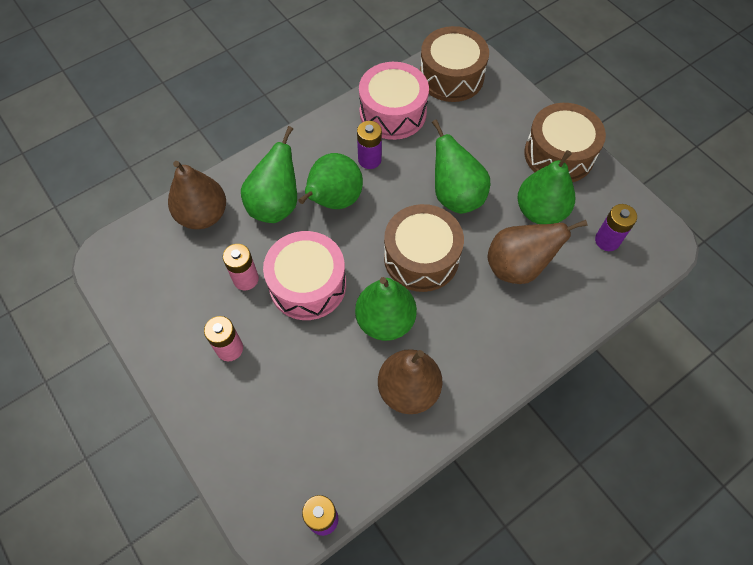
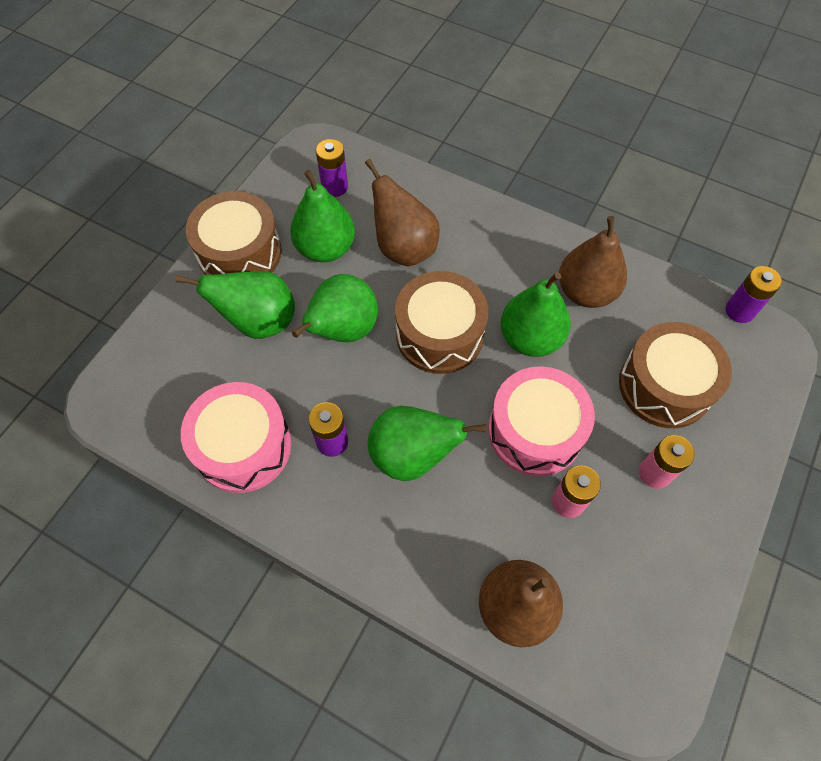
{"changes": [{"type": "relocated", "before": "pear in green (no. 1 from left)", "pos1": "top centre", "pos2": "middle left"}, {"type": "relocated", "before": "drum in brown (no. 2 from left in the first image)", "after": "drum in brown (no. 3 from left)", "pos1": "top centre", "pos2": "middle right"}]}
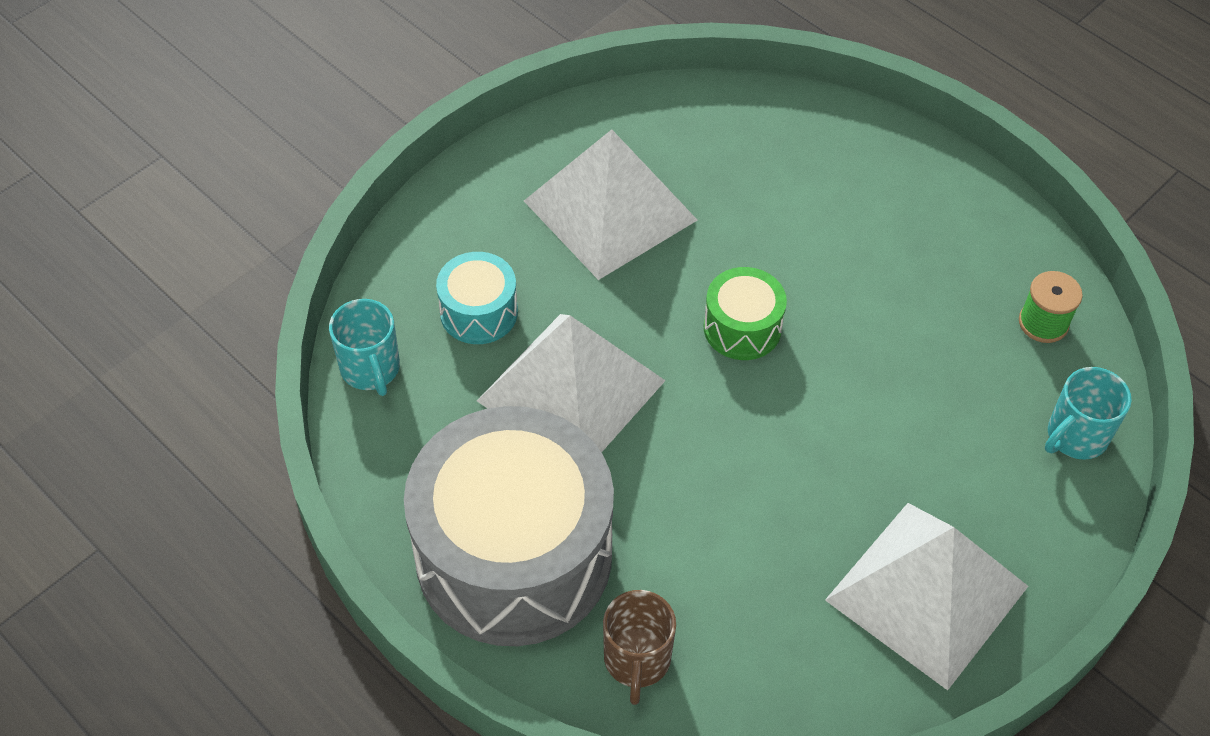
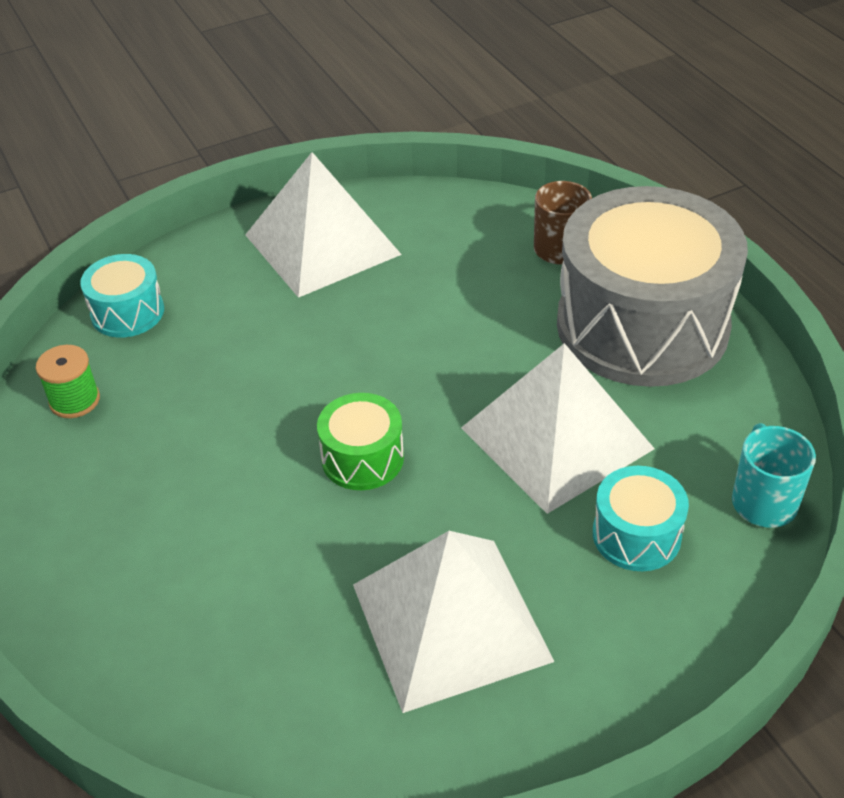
{"changes": [{"type": "exchanged", "before": "mug in turquoise (no. 2 from left)", "after": "drum in turquoise (no. 1 from left)", "pos1": "middle right", "pos2": "middle left"}]}
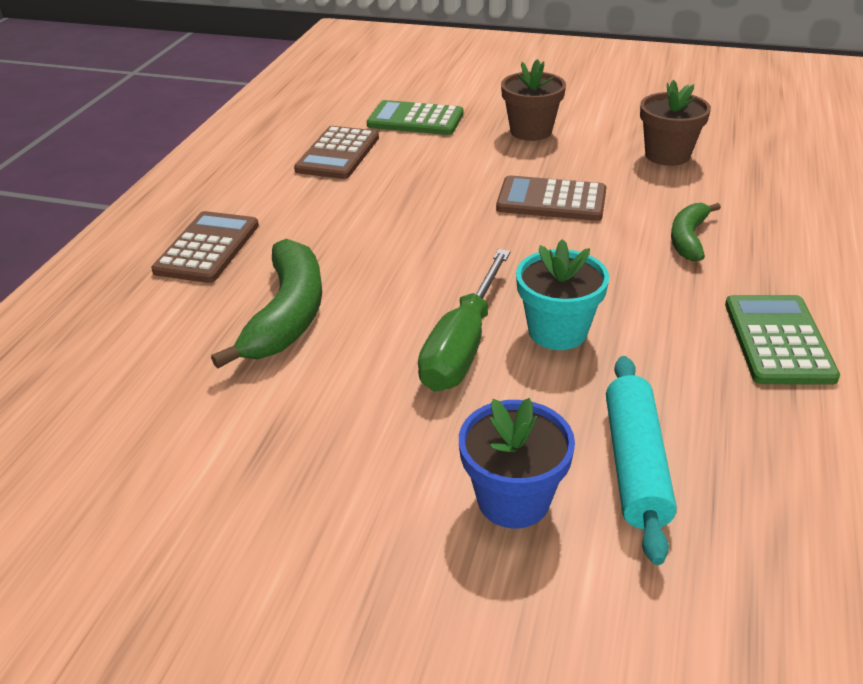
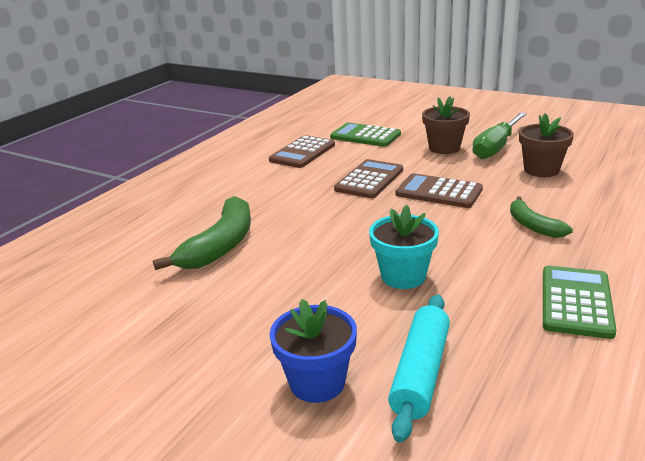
{"changes": [{"type": "relocated", "before": "calculator in brown (no. 1 from left in the first image)", "after": "calculator in brown (no. 2 from left)", "pos1": "middle left", "pos2": "centre"}, {"type": "relocated", "before": "screwdriver in green", "pos1": "centre", "pos2": "top right"}, {"type": "spun", "before": "banana in green (no. 2 from left)", "pos1": "middle right", "pos2": "middle right", "turn": -60}]}
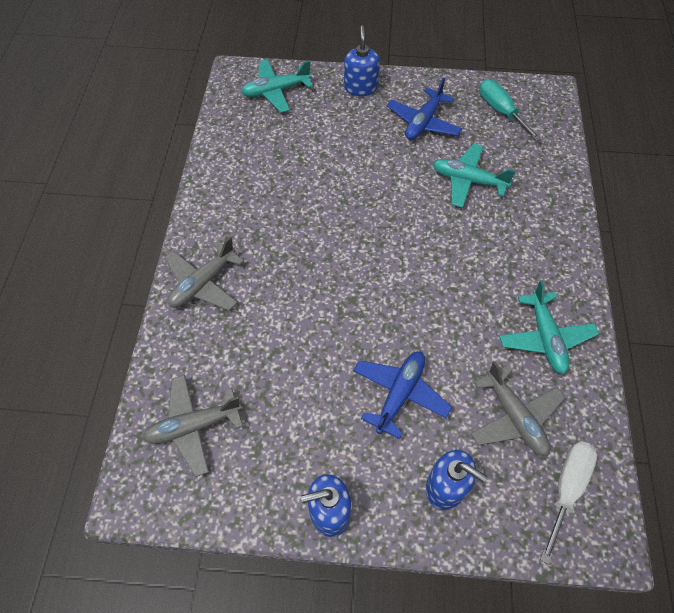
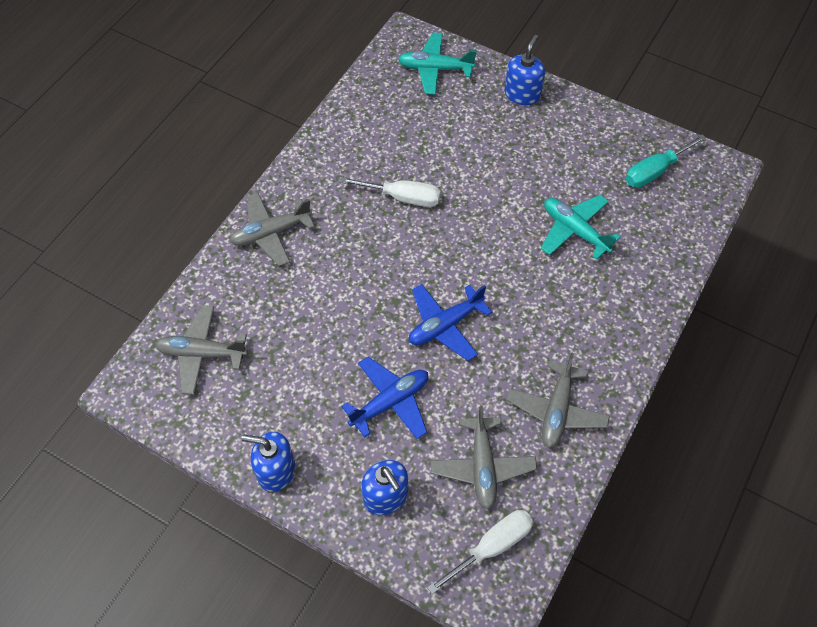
{"changes": [{"type": "appeared", "after": "screwdriver in white (no. 1 from left)", "pos2": "top centre"}, {"type": "relocated", "before": "plane in blue (no. 2 from left)", "pos1": "top centre", "pos2": "centre"}, {"type": "colour", "before": "plane in turquoise (no. 3 from left)", "after": "plane in grey (no. 4 from left)", "pos1": "middle right", "pos2": "middle right"}, {"type": "spun", "before": "screwdriver in turquoise", "pos1": "top right", "pos2": "top right", "turn": -120}]}
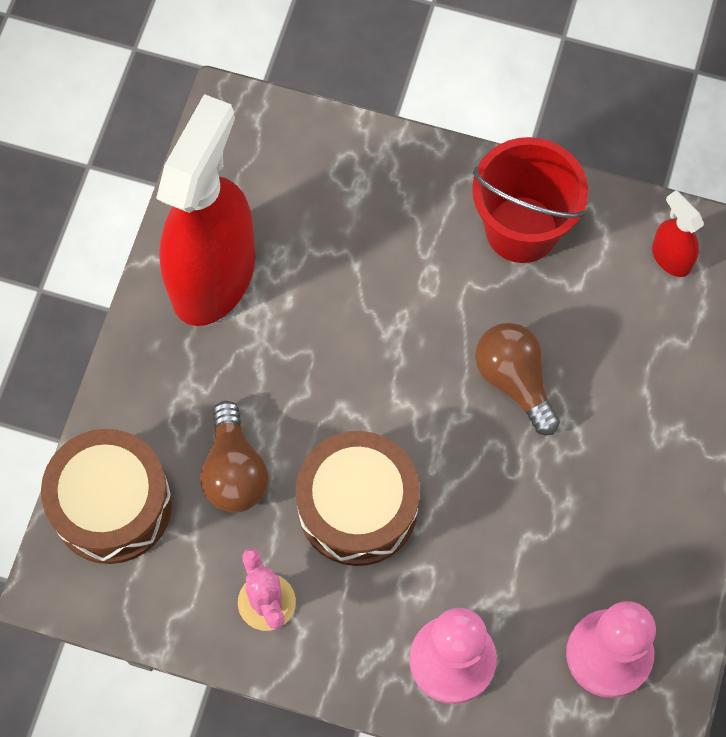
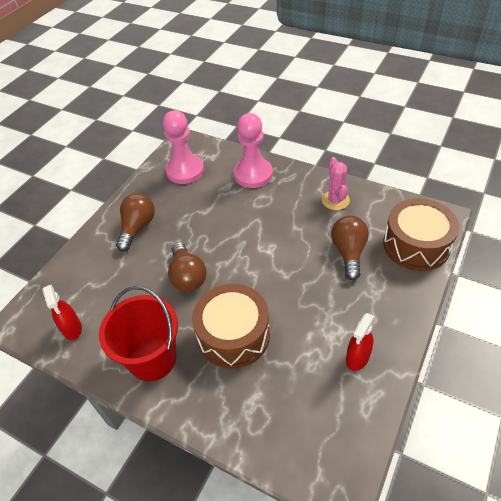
{"changes": [{"type": "appeared", "after": "light bulb in brown (no. 1 from left)", "pos2": "middle left"}, {"type": "relocated", "before": "drum in brown (no. 2 from left in the first image)", "after": "drum in brown (no. 1 from left)", "pos1": "bottom centre", "pos2": "centre"}, {"type": "size", "before": "spray bottle in red (no. 1 from left in the first image)", "pos1": "top left", "pos2": "bottom right", "scale": 0.42}]}
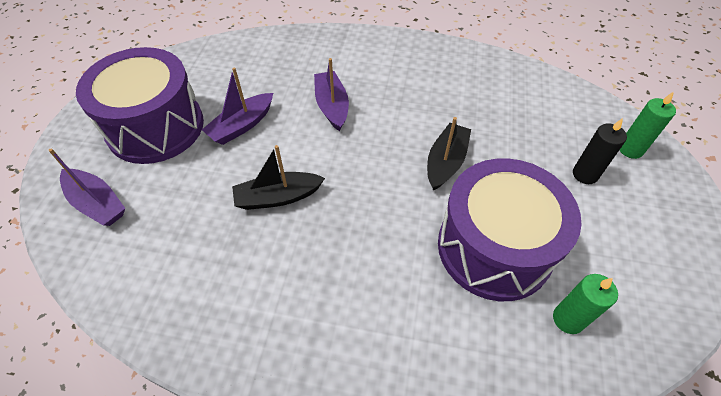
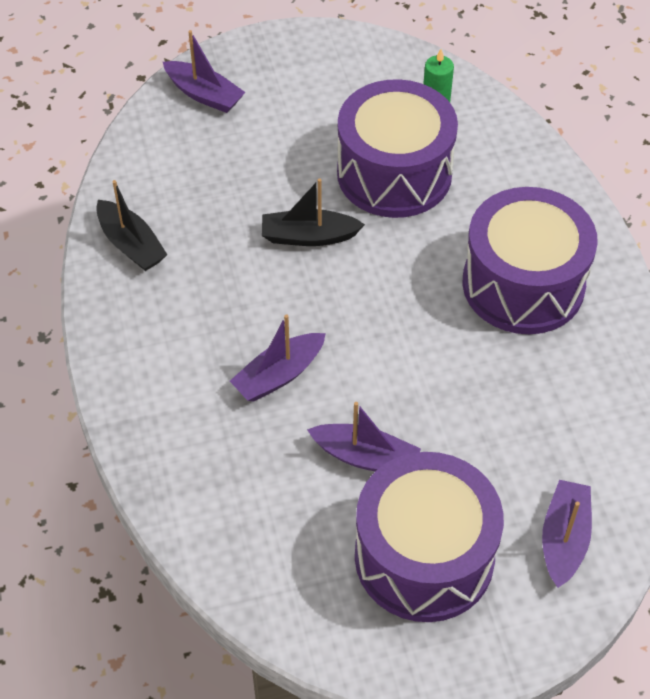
{"changes": [{"type": "missing", "before": "candle in black", "pos1": "middle right"}, {"type": "appeared", "after": "drum in purple (no. 3 from left)", "pos2": "middle right"}, {"type": "relocated", "before": "boat in black (no. 1 from left)", "pos1": "centre", "pos2": "top left"}, {"type": "exchanged", "before": "candle in green (no. 2 from left)", "after": "boat in purple (no. 1 from left)", "pos1": "top right", "pos2": "top left"}]}
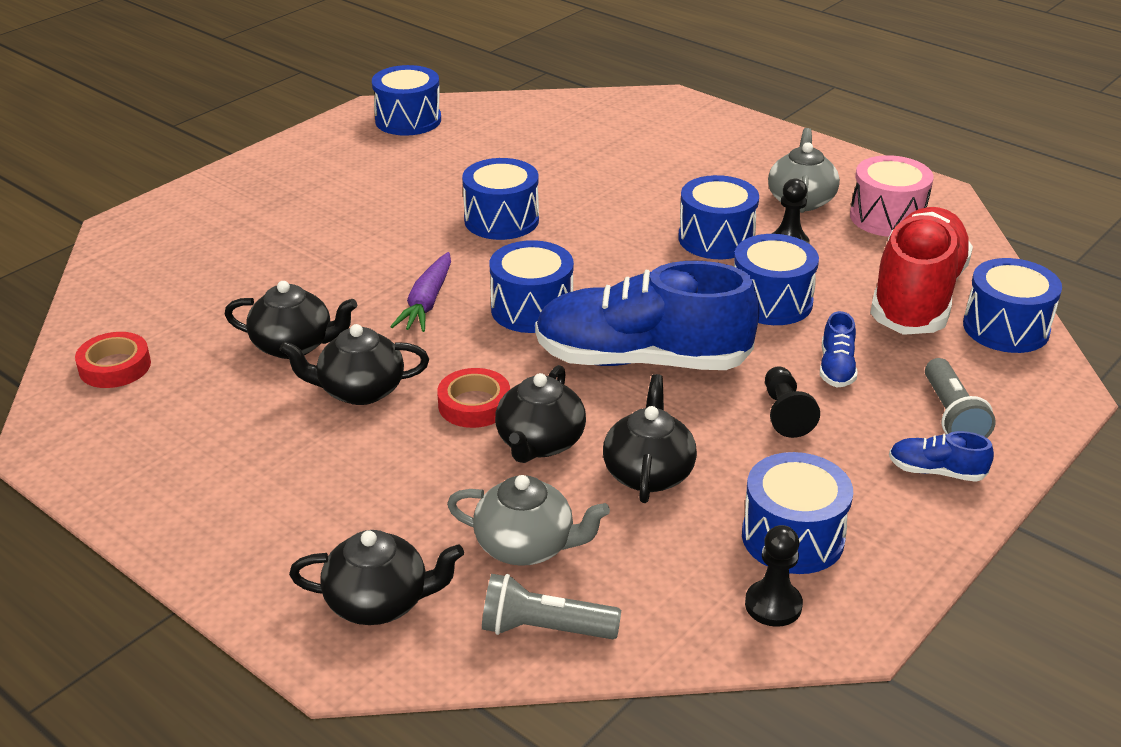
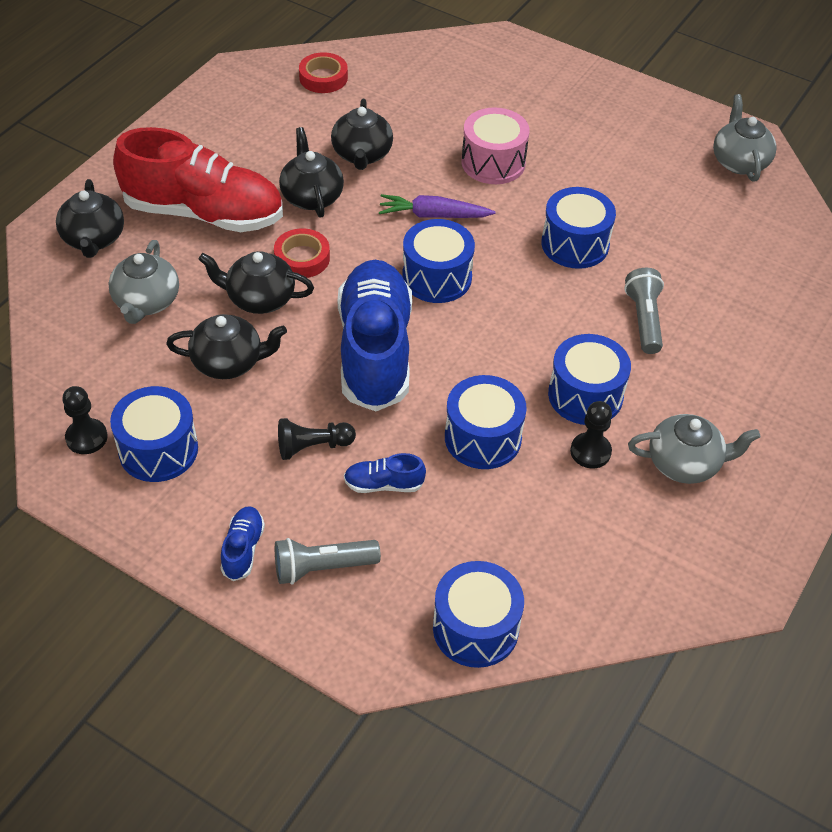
{"changes": [{"type": "relocated", "before": "flashlight in grey (no. 1 from left in the first image)", "after": "flashlight in grey (no. 2 from left)", "pos1": "bottom centre", "pos2": "middle right"}, {"type": "relocated", "before": "drum in pink", "pos1": "top right", "pos2": "top centre"}, {"type": "relocated", "before": "shoe in red", "pos1": "middle right", "pos2": "top left"}, {"type": "exchanged", "before": "drum in blue (no. 1 from left)", "after": "teapot in grey (no. 3 from left)", "pos1": "top centre", "pos2": "top right"}]}
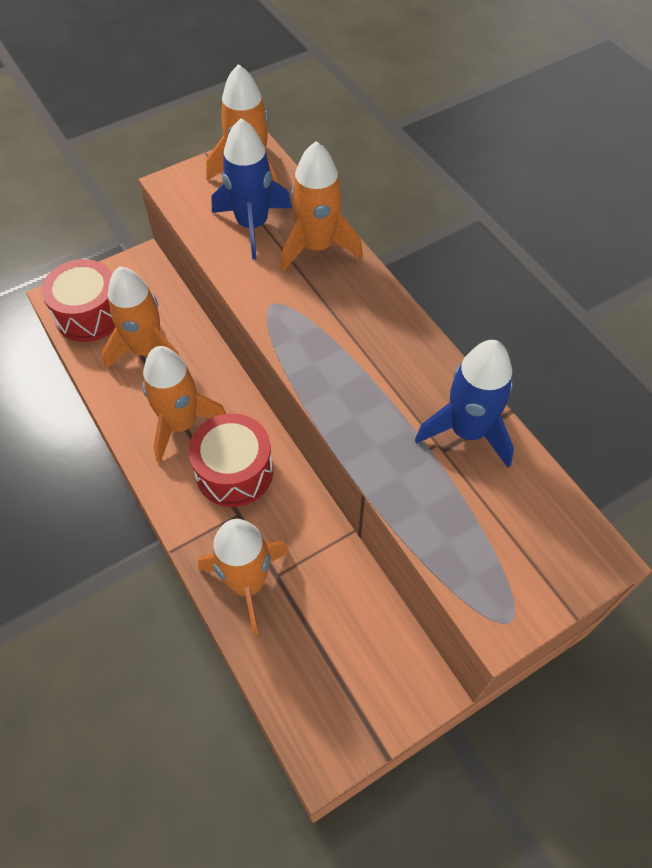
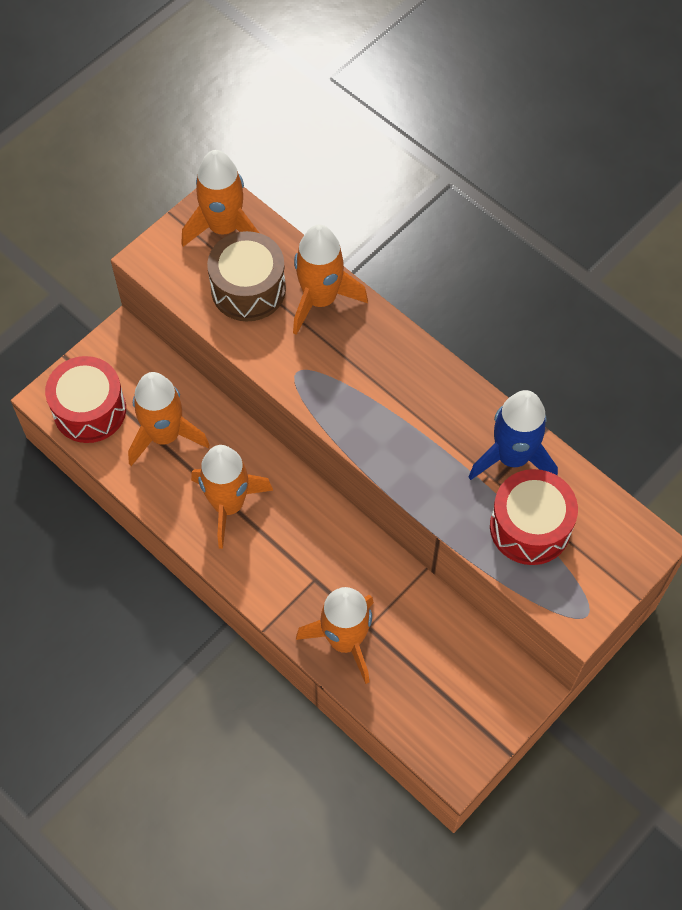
{"changes": [{"type": "relocated", "before": "drum in red (no. 2 from left)", "pos1": "centre", "pos2": "middle right"}, {"type": "exchanged", "before": "rocket in blue (no. 1 from left)", "after": "drum in brown", "pos1": "top centre", "pos2": "top centre"}]}
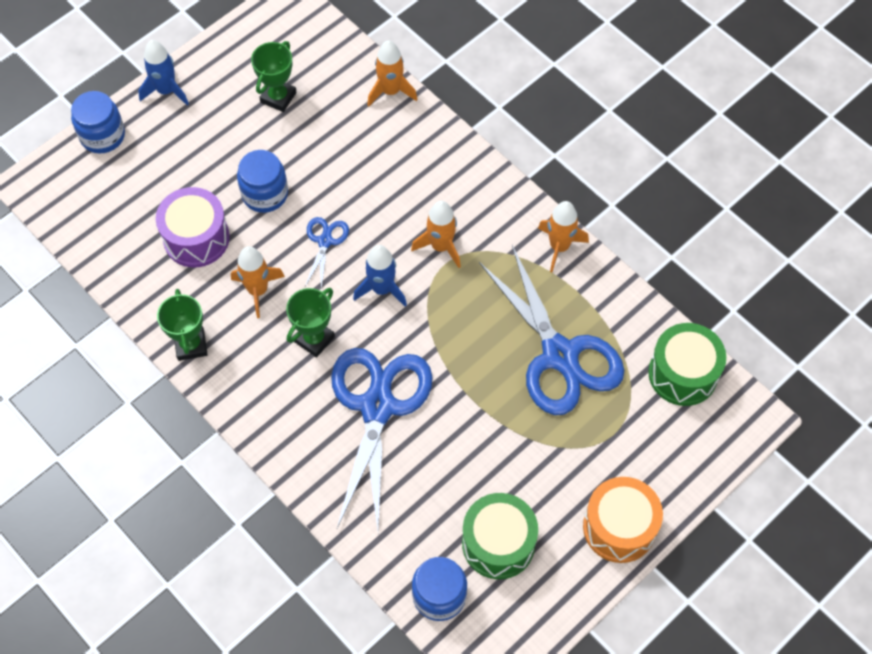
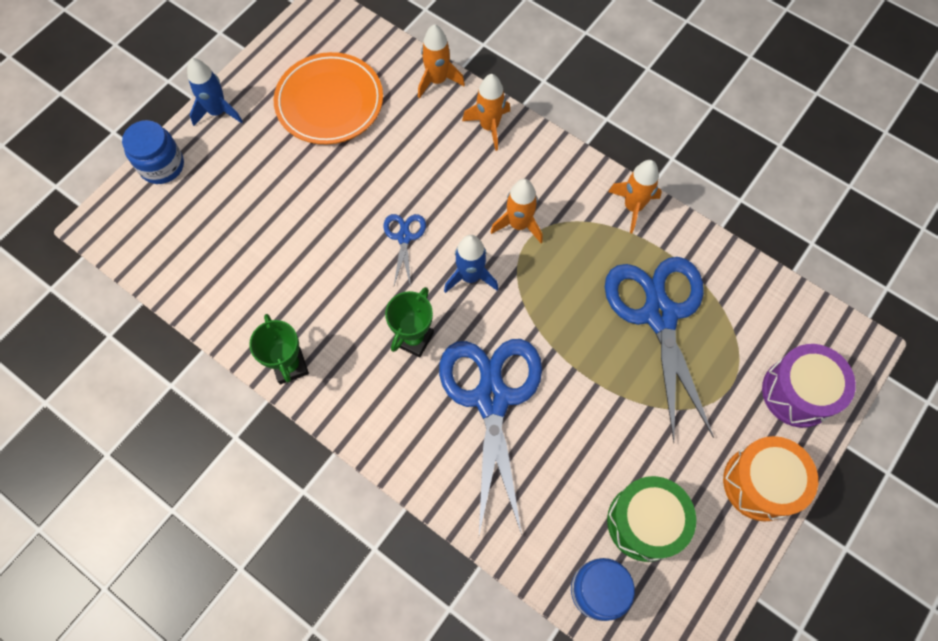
{"changes": [{"type": "missing", "before": "jar in blue (no. 2 from left)", "pos1": "top left"}, {"type": "missing", "before": "drum in green (no. 2 from left)", "pos1": "middle right"}, {"type": "relocated", "before": "drum in purple", "pos1": "middle left", "pos2": "middle right"}, {"type": "relocated", "before": "rocket in orange (no. 1 from left in the first image)", "after": "rocket in orange (no. 2 from left)", "pos1": "middle left", "pos2": "top centre"}, {"type": "exchanged", "before": "trophy in green (no. 2 from left)", "after": "plate in orange", "pos1": "top left", "pos2": "top centre"}, {"type": "spun", "before": "scissors in blue (no. 3 from left)", "pos1": "centre", "pos2": "middle right", "turn": -150}]}
